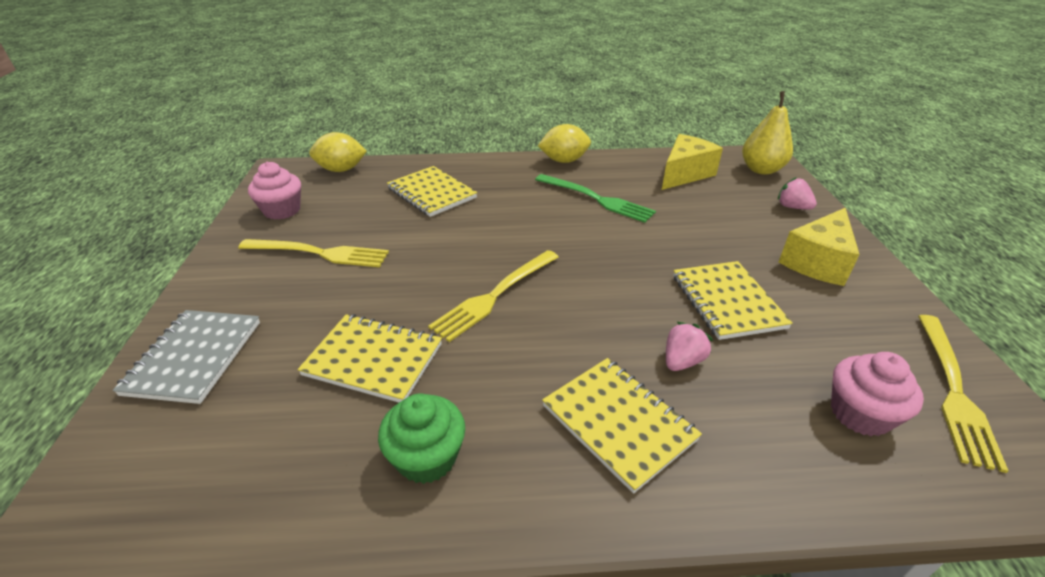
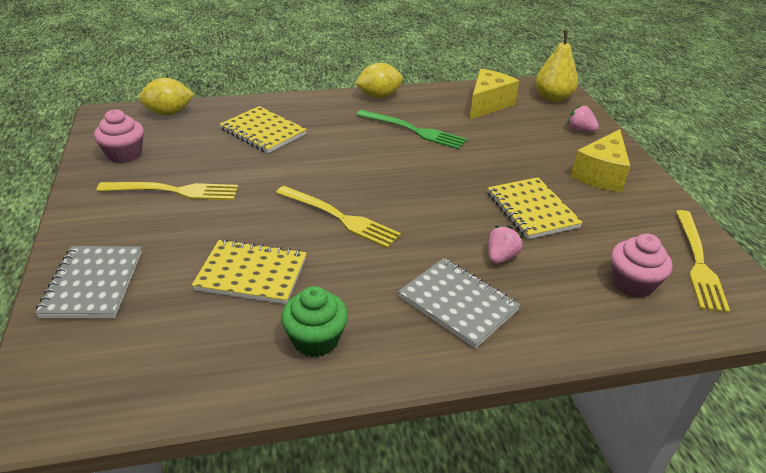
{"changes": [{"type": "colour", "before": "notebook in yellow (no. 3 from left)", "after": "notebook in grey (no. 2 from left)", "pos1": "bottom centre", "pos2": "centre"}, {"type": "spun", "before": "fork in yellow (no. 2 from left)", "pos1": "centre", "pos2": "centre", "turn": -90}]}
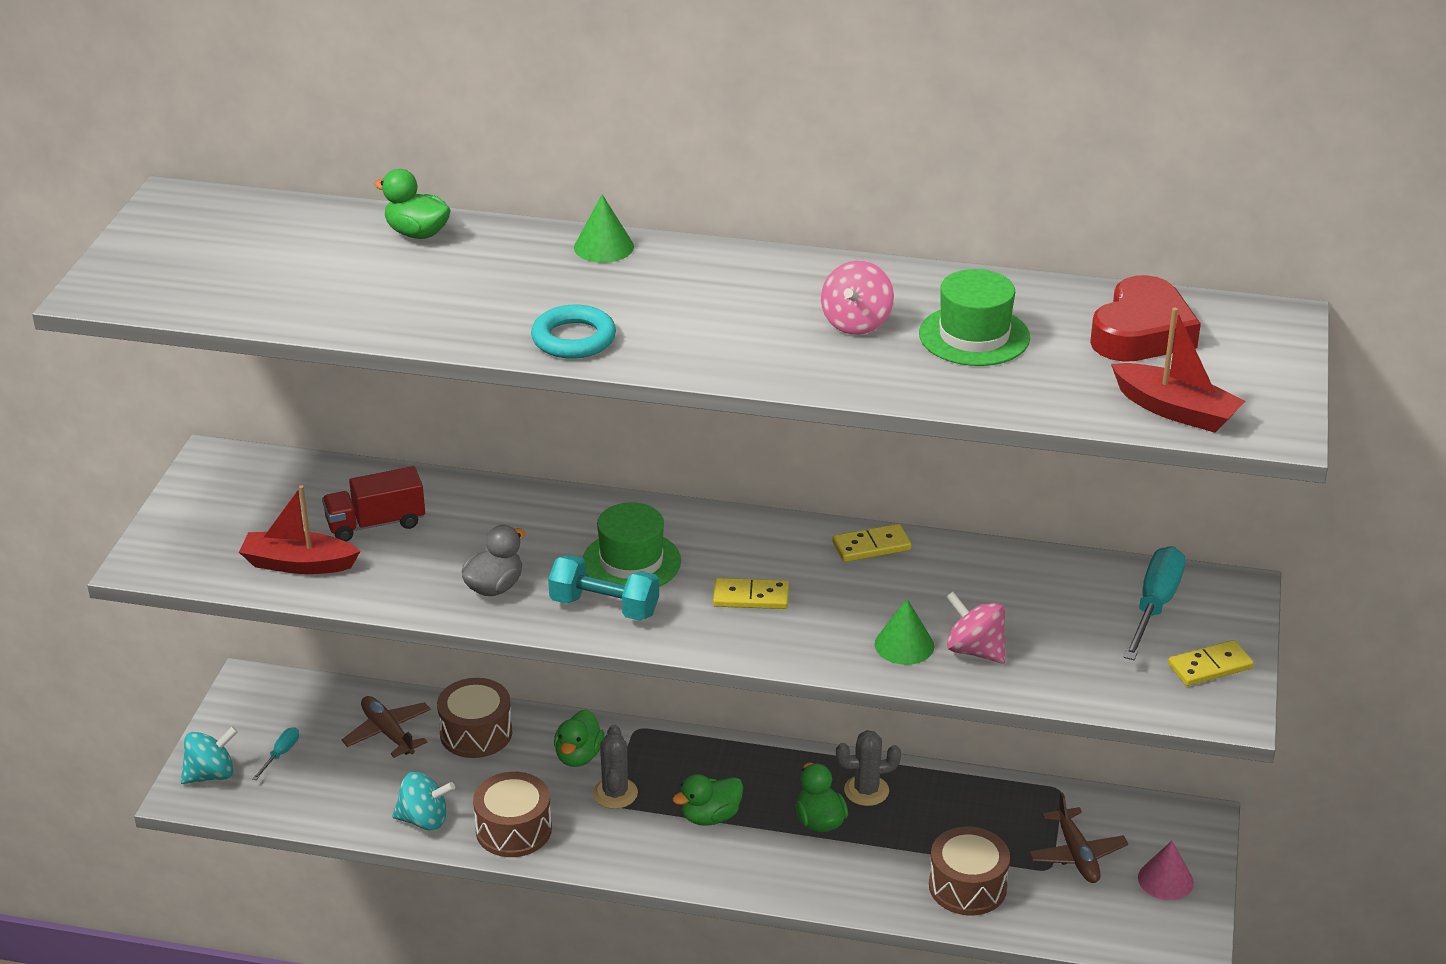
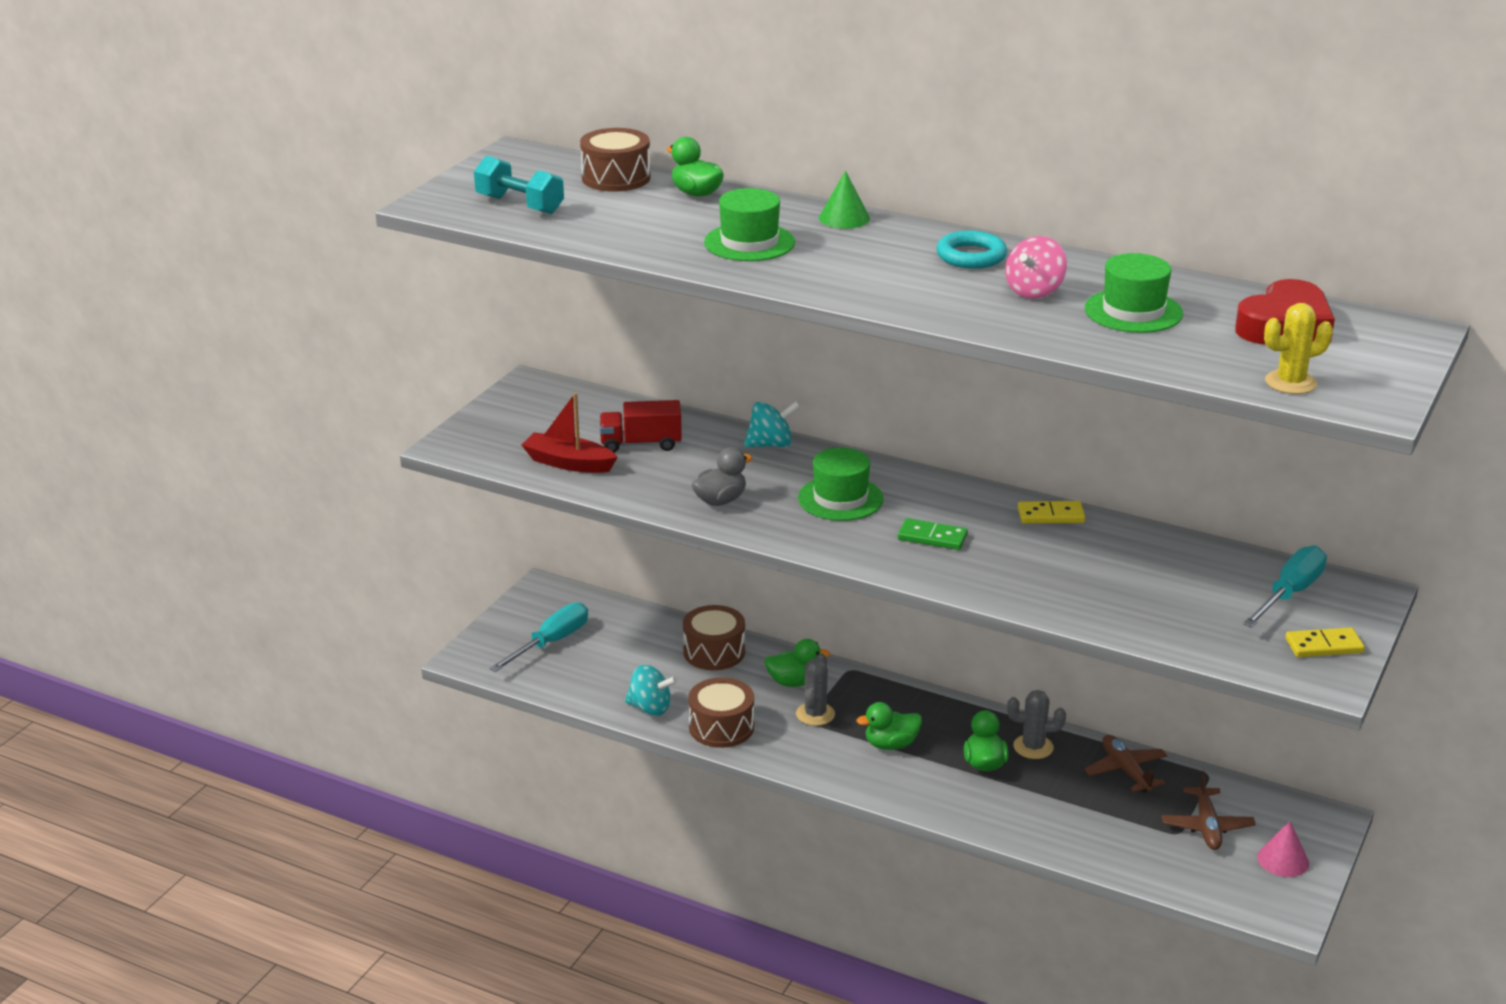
{"changes": [{"type": "missing", "before": "cone in green (no. 2 from left)", "pos1": "centre"}, {"type": "missing", "before": "spinning top in pink (no. 2 from left)", "pos1": "middle right"}, {"type": "appeared", "after": "hat in green (no. 1 from left)", "pos2": "top centre"}, {"type": "relocated", "before": "spinning top in turquoise (no. 1 from left in the first image)", "after": "spinning top in turquoise (no. 2 from left)", "pos1": "bottom left", "pos2": "centre"}, {"type": "relocated", "before": "plane in brown (no. 1 from left)", "pos1": "bottom left", "pos2": "bottom right"}, {"type": "relocated", "before": "ring in turquoise", "pos1": "centre", "pos2": "top centre"}, {"type": "relocated", "before": "dumbbell in turquoise", "pos1": "centre", "pos2": "top centre"}, {"type": "relocated", "before": "drum in brown (no. 3 from left in the first image)", "after": "drum in brown (no. 1 from left)", "pos1": "bottom right", "pos2": "top centre"}, {"type": "exchanged", "before": "boat in red (no. 2 from left)", "after": "cactus in yellow", "pos1": "middle right", "pos2": "middle right"}, {"type": "colour", "before": "domino in yellow (no. 1 from left)", "after": "domino in green", "pos1": "centre", "pos2": "centre"}, {"type": "spun", "before": "duck in green (no. 2 from left)", "pos1": "bottom centre", "pos2": "centre", "turn": -120}, {"type": "size", "before": "screwdriver in turquoise (no. 1 from left)", "pos1": "bottom left", "pos2": "centre", "scale": 2.02}]}
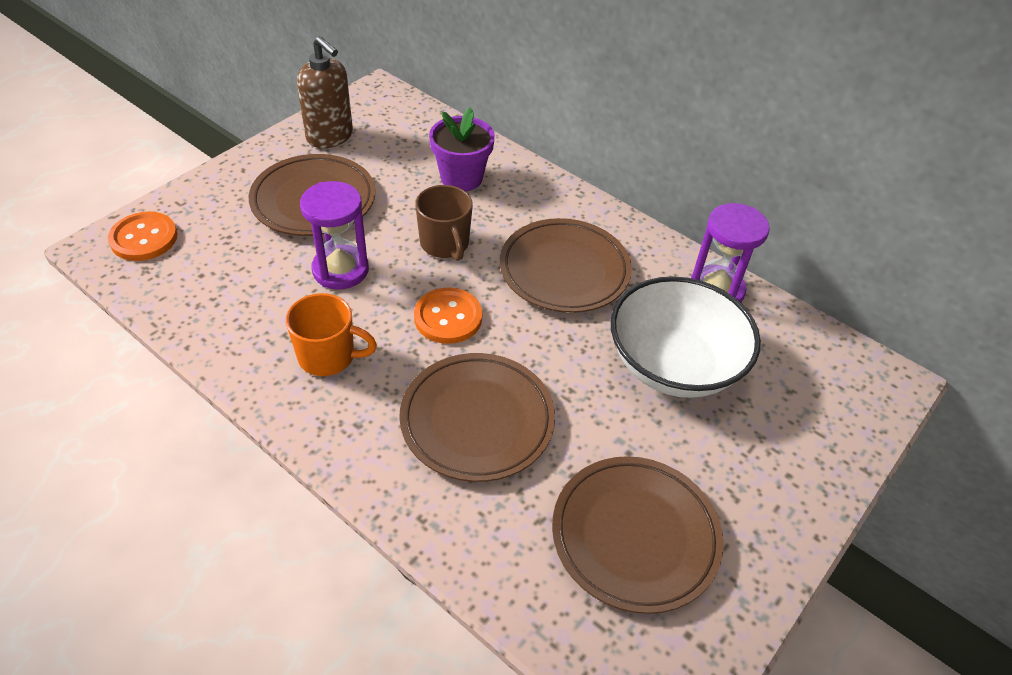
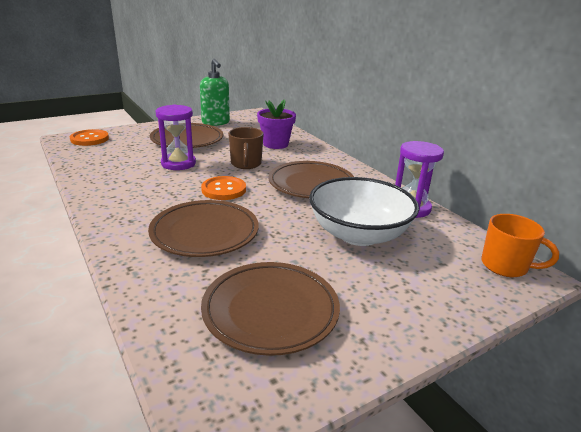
{"changes": [{"type": "relocated", "before": "mug in orange", "pos1": "middle left", "pos2": "middle right"}, {"type": "colour", "before": "soap dispenser in brown", "after": "soap dispenser in green", "pos1": "top left", "pos2": "top centre"}]}
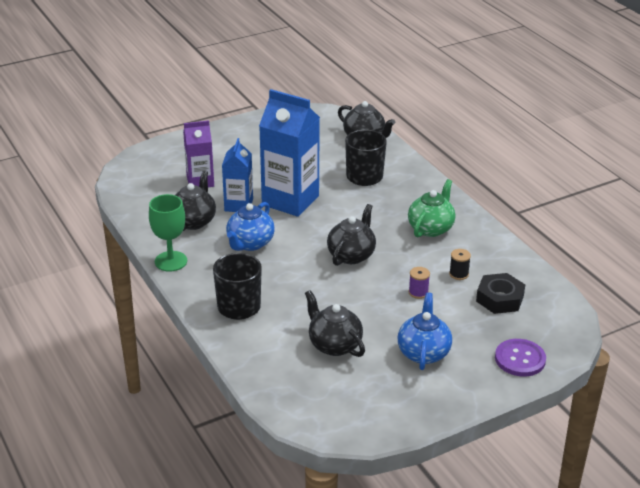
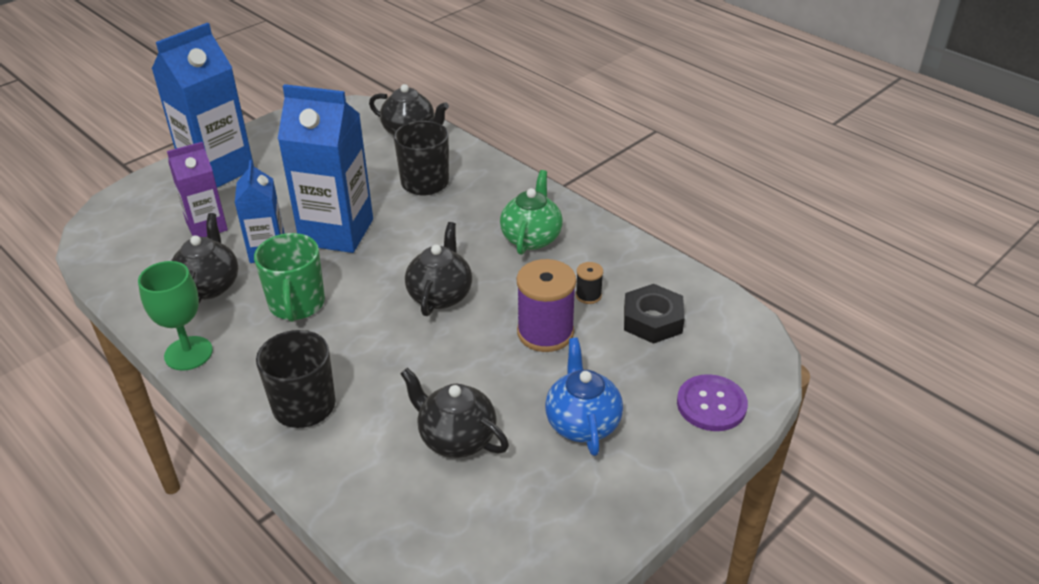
{"changes": [{"type": "appeared", "after": "carton in blue (no. 1 from left)", "pos2": "top left"}, {"type": "exchanged", "before": "teapot in blue (no. 1 from left)", "after": "mug in green", "pos1": "centre", "pos2": "middle left"}, {"type": "size", "before": "spool in purple", "pos1": "centre", "pos2": "centre", "scale": 2.09}]}
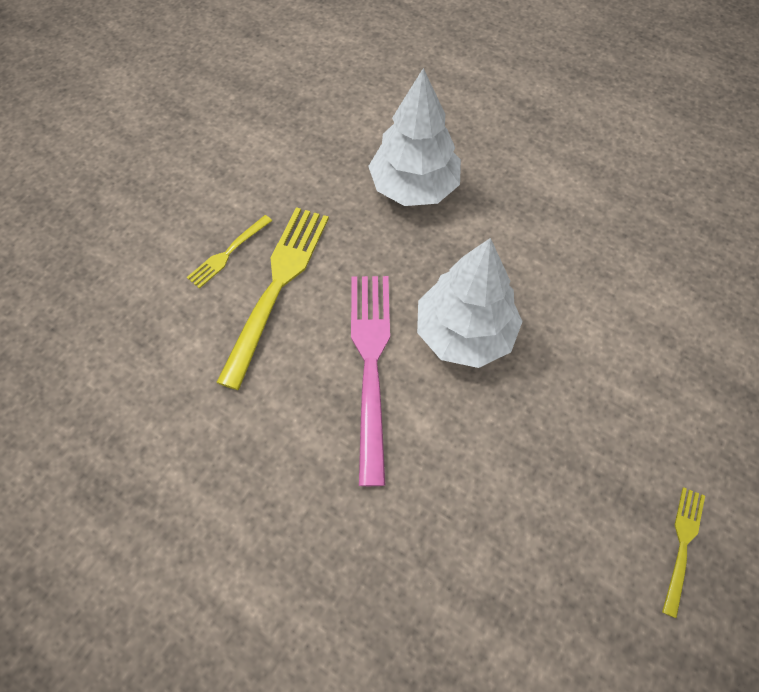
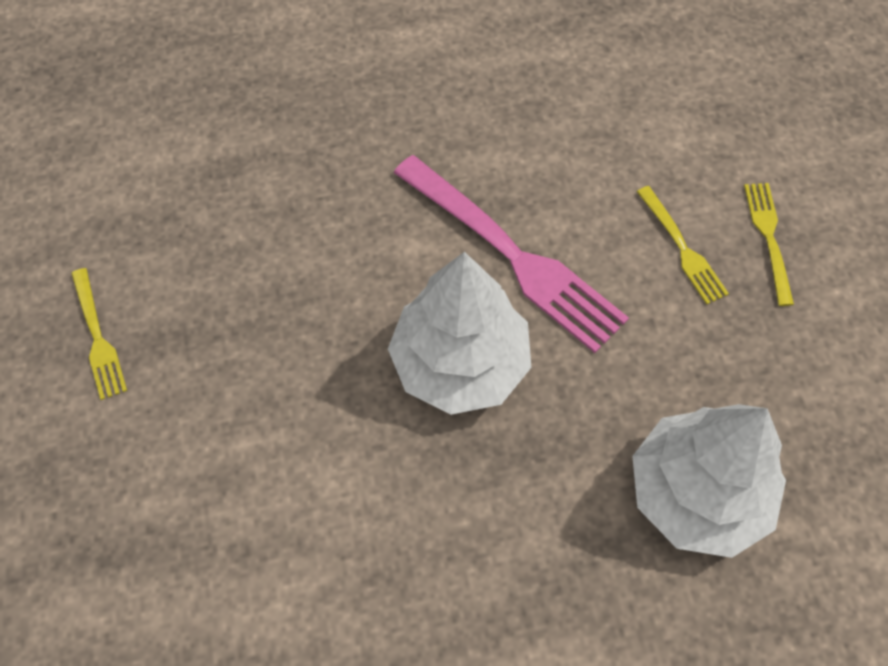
{"changes": [{"type": "size", "before": "fork in yellow (no. 2 from left)", "pos1": "centre", "pos2": "middle right", "scale": 0.5}]}
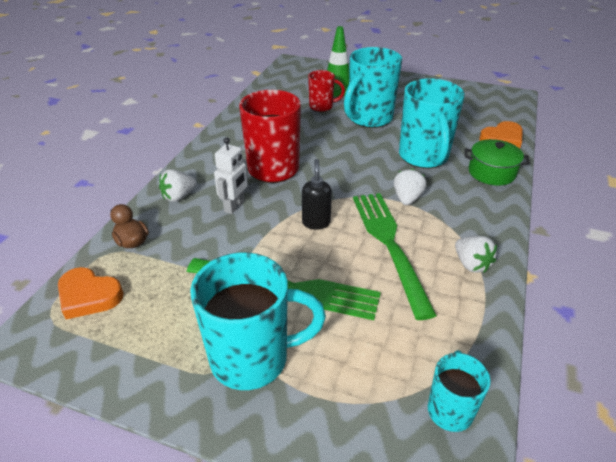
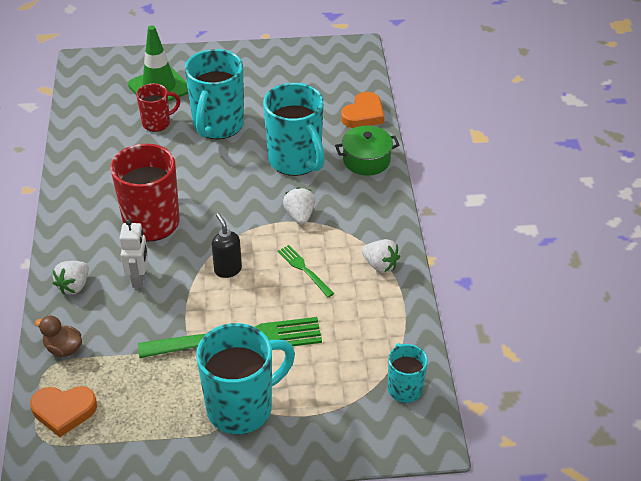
{"changes": [{"type": "size", "before": "fork in green (no. 2 from left)", "pos1": "centre", "pos2": "centre", "scale": 0.47}]}
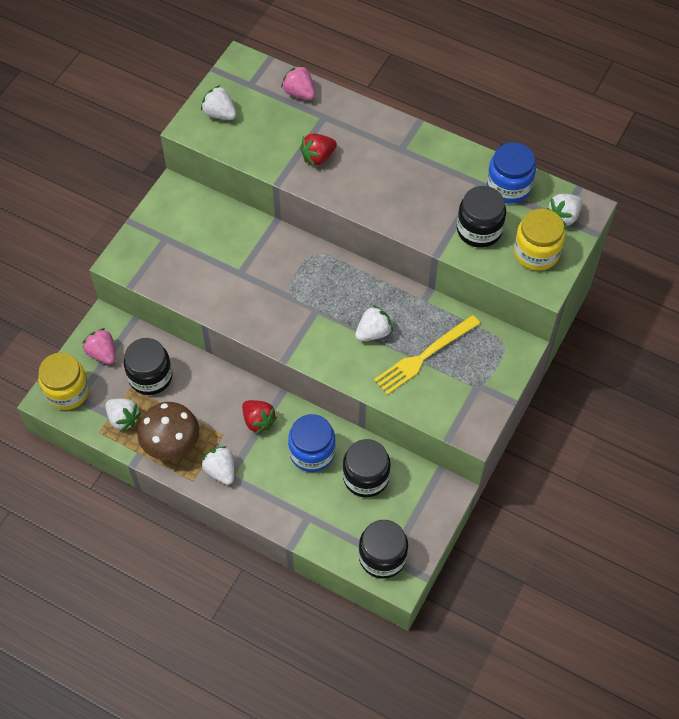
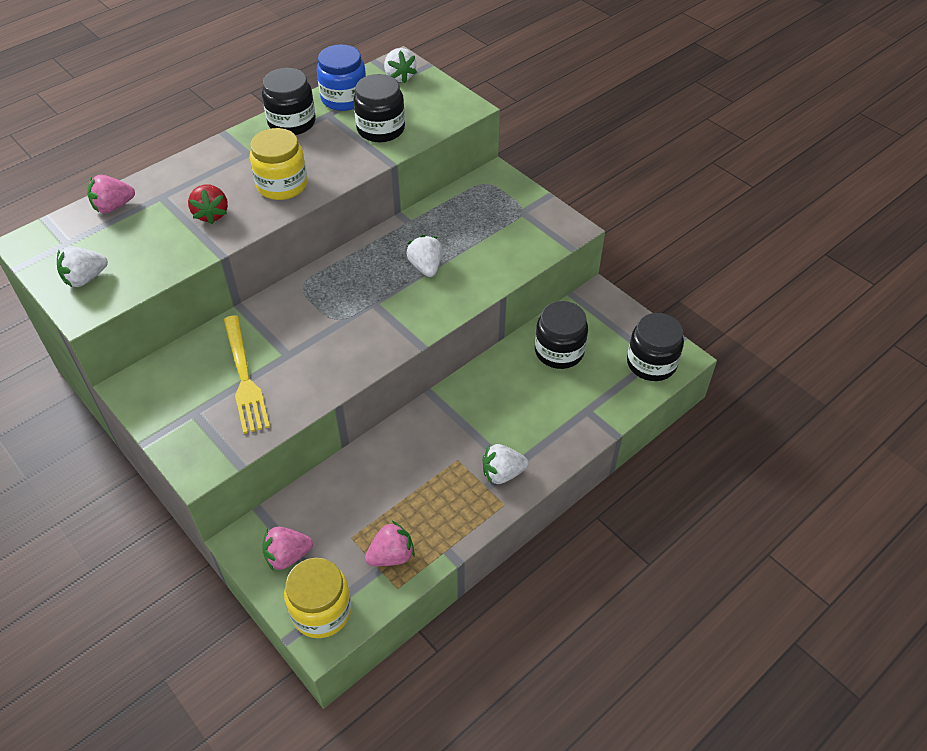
{"changes": [{"type": "missing", "before": "mushroom in brown", "pos1": "middle left"}, {"type": "missing", "before": "strawberry in red (no. 1 from left)", "pos1": "centre"}, {"type": "missing", "before": "jar in blue (no. 1 from left)", "pos1": "centre"}, {"type": "relocated", "before": "jar in black (no. 1 from left)", "pos1": "middle left", "pos2": "top left"}, {"type": "relocated", "before": "fork in yellow", "pos1": "centre", "pos2": "middle left"}, {"type": "relocated", "before": "jar in yellow (no. 2 from left in the first image)", "after": "jar in yellow (no. 1 from left)", "pos1": "middle right", "pos2": "top left"}, {"type": "colour", "before": "strawberry in white (no. 1 from left)", "after": "strawberry in pink (no. 3 from left)", "pos1": "middle left", "pos2": "bottom centre"}]}
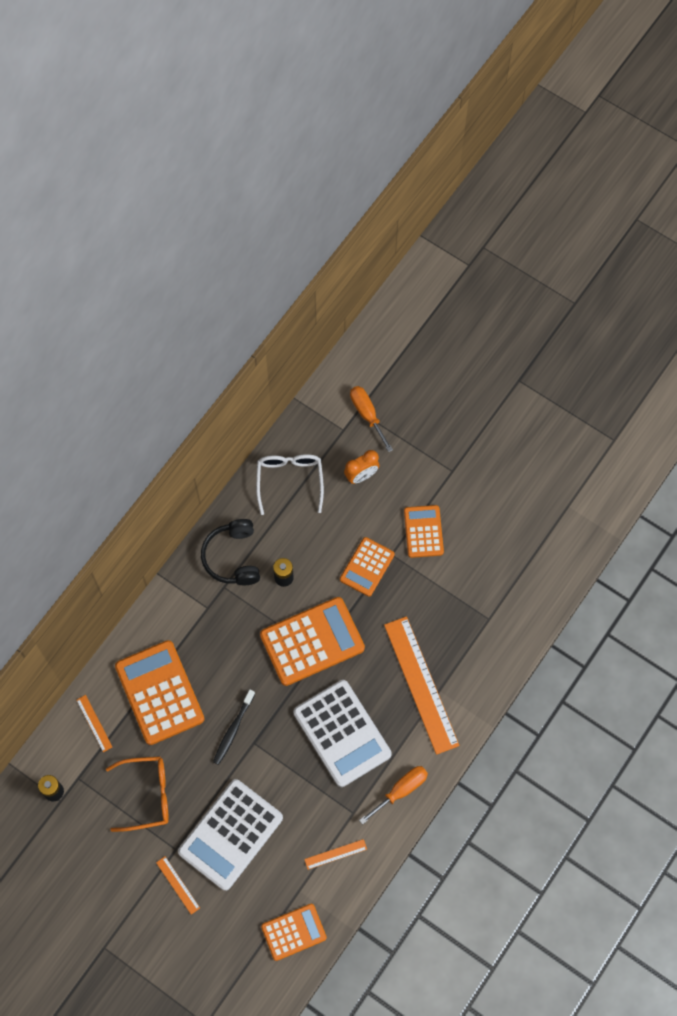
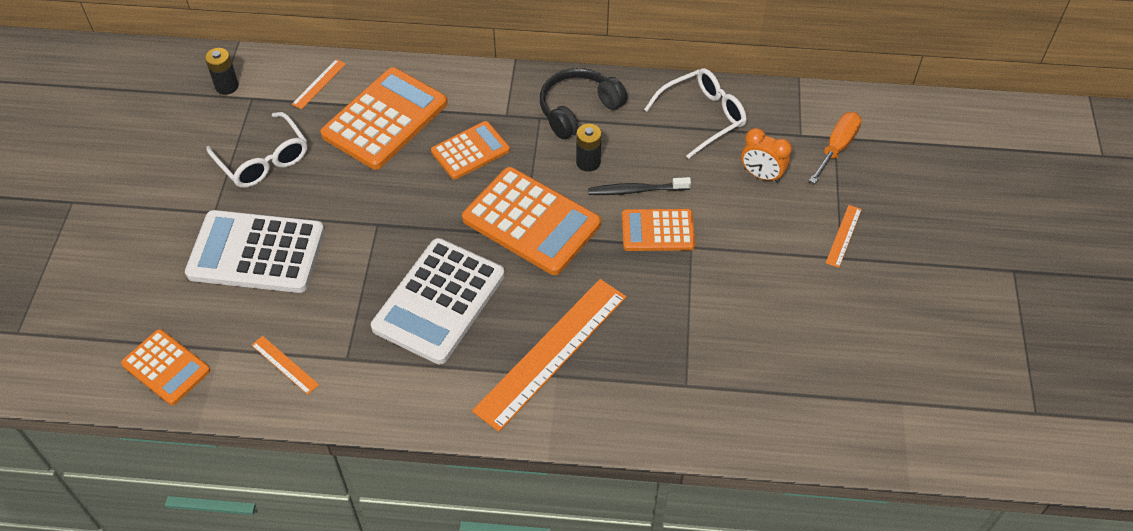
{"changes": [{"type": "missing", "before": "screwdriver in orange (no. 2 from left)", "pos1": "bottom centre"}, {"type": "relocated", "before": "ruler in orange (no. 2 from left in the first image)", "after": "ruler in orange (no. 4 from left)", "pos1": "bottom left", "pos2": "middle right"}, {"type": "relocated", "before": "toothbrush in black", "pos1": "bottom centre", "pos2": "centre"}, {"type": "relocated", "before": "calculator in orange (no. 5 from left in the first image)", "after": "calculator in orange (no. 3 from left)", "pos1": "centre", "pos2": "top centre"}, {"type": "colour", "before": "glasses in orange", "after": "glasses in white (no. 1 from left)", "pos1": "bottom left", "pos2": "top left"}]}
